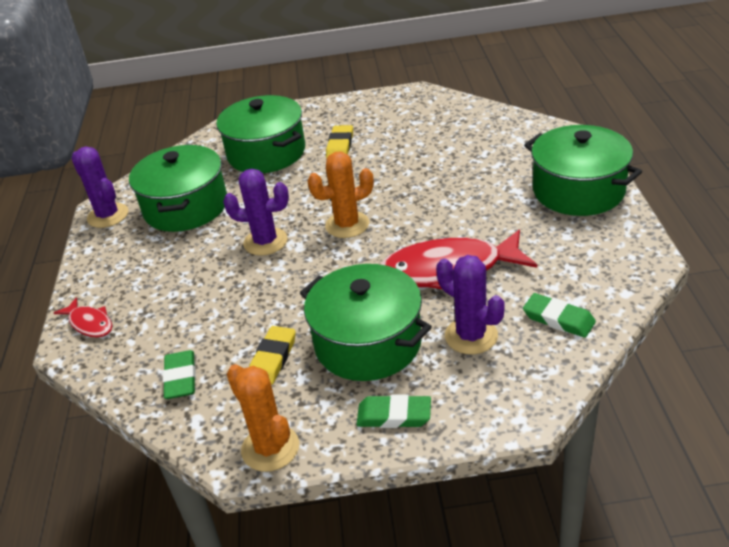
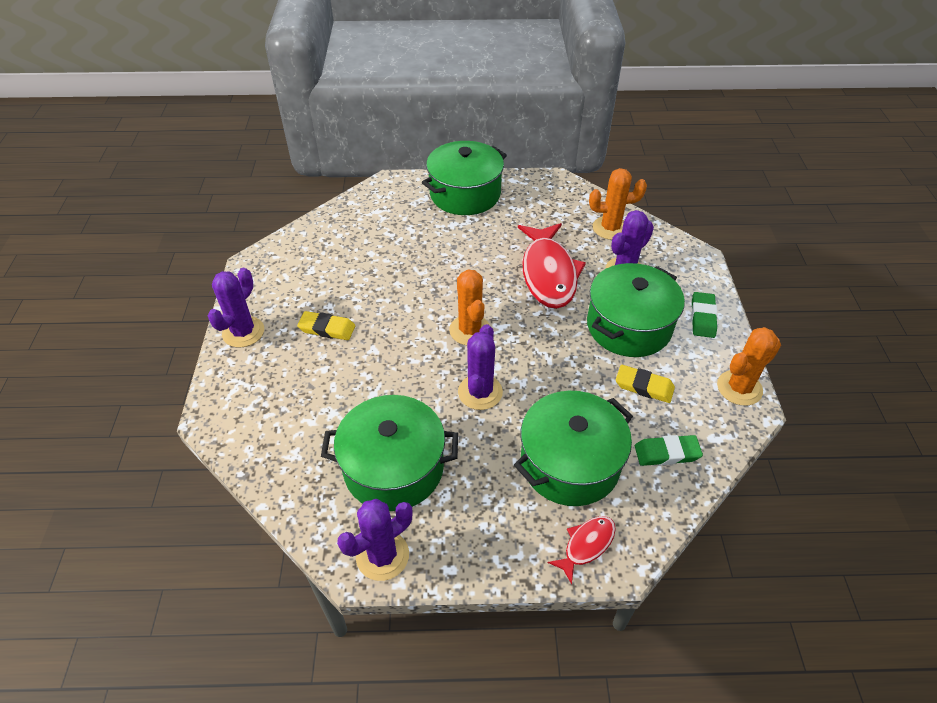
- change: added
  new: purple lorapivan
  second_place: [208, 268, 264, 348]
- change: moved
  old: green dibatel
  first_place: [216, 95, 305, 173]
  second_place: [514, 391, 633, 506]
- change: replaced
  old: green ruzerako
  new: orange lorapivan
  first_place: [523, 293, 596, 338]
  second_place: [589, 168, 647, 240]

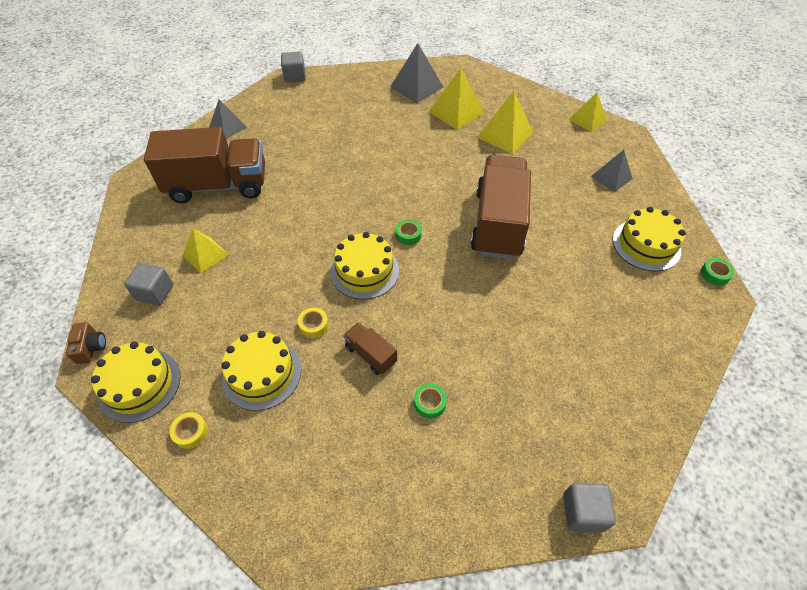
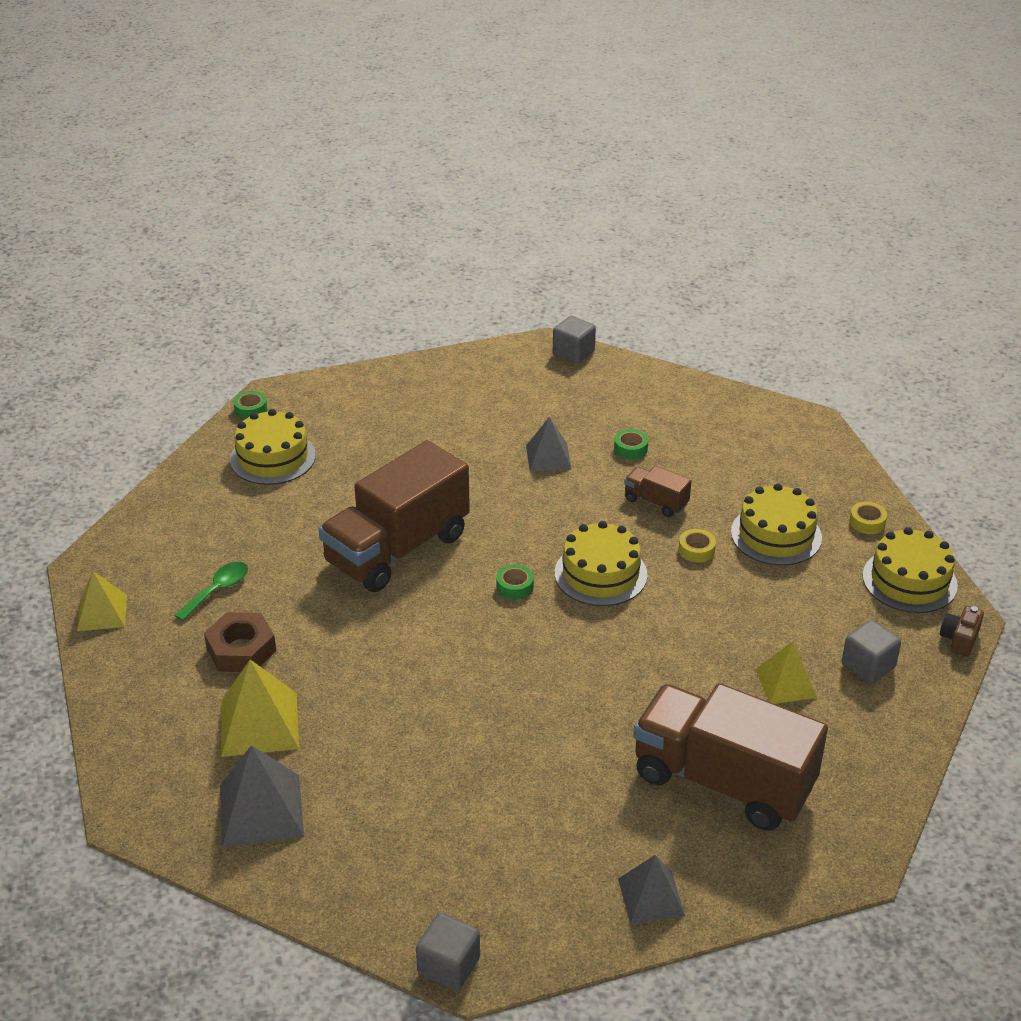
- change: added
  new: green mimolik
  second_place: [174, 562, 248, 621]
- change: replaced
  old: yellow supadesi
  new: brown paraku
  first_place: [477, 91, 533, 154]
  second_place: [204, 612, 276, 672]
- change: moved
  old: grey supadesi
  first_place: [591, 150, 633, 192]
  second_place: [526, 417, 571, 471]
- change: turned
  old: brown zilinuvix
  first_place: [343, 322, 397, 375]
  second_place: [624, 466, 691, 517]
  degrees: 135

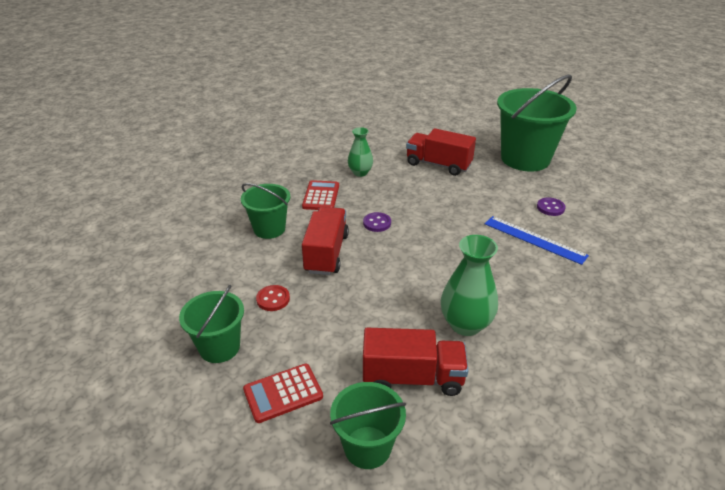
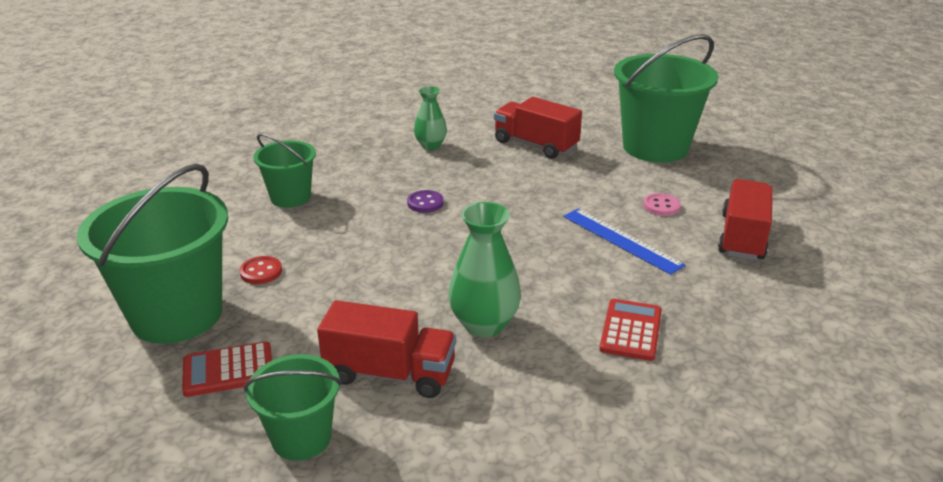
- change: resized
  old: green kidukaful
  first_place: [179, 285, 244, 363]
  second_place: [77, 164, 228, 344]
  factor: 1.82
- change: moved
  old: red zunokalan
  first_place: [302, 180, 339, 210]
  second_place: [599, 299, 662, 361]
- change: recoloured
  old: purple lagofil
  new: pink lagofil
  first_place: [537, 197, 565, 216]
  second_place: [643, 193, 681, 216]
- change: moved
  old: red zilinuvix
  first_place: [302, 207, 349, 275]
  second_place: [718, 179, 773, 260]

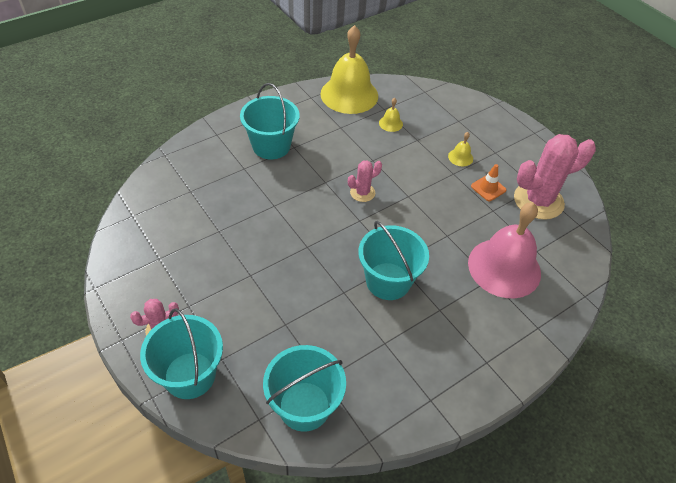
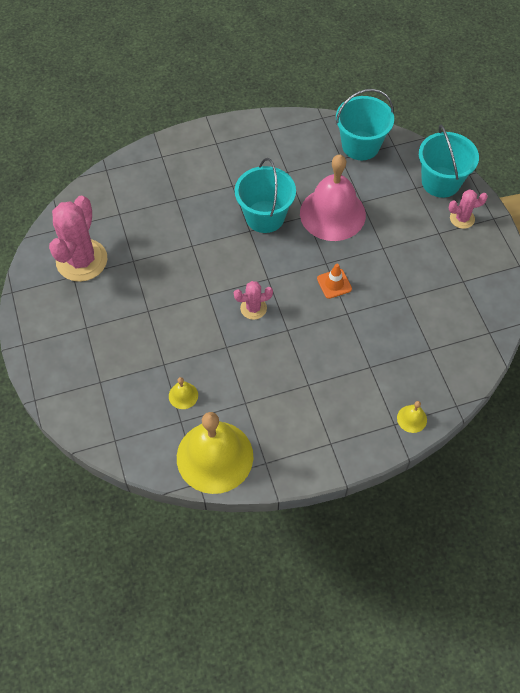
- change: turned
  old: pink lorapivan
  first_place: [514, 134, 596, 220]
  second_place: [49, 196, 107, 282]
  degrees: -75
- change: moved
  old: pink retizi
  first_place: [468, 202, 541, 298]
  second_place: [300, 155, 366, 241]
- change: moved
  old: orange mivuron
  first_place: [471, 164, 506, 201]
  second_place: [317, 264, 352, 299]
- change: moved
  old: yellow retizi
  first_place: [448, 132, 473, 167]
  second_place: [397, 401, 427, 433]
- change: removed
  old: turquoise kidukaful
  first_place: [240, 83, 299, 159]

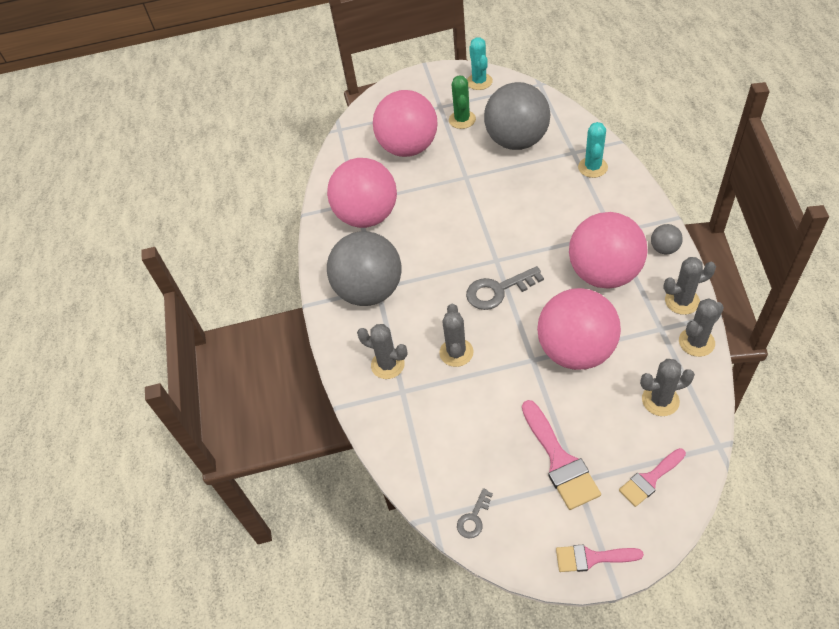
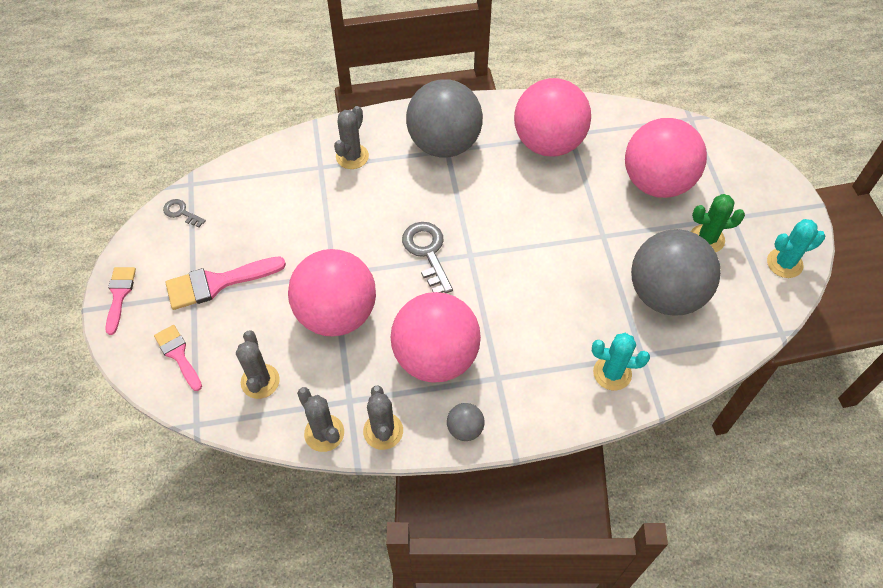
- change: removed
  old: grey lorapivan
  first_place: [439, 304, 473, 367]

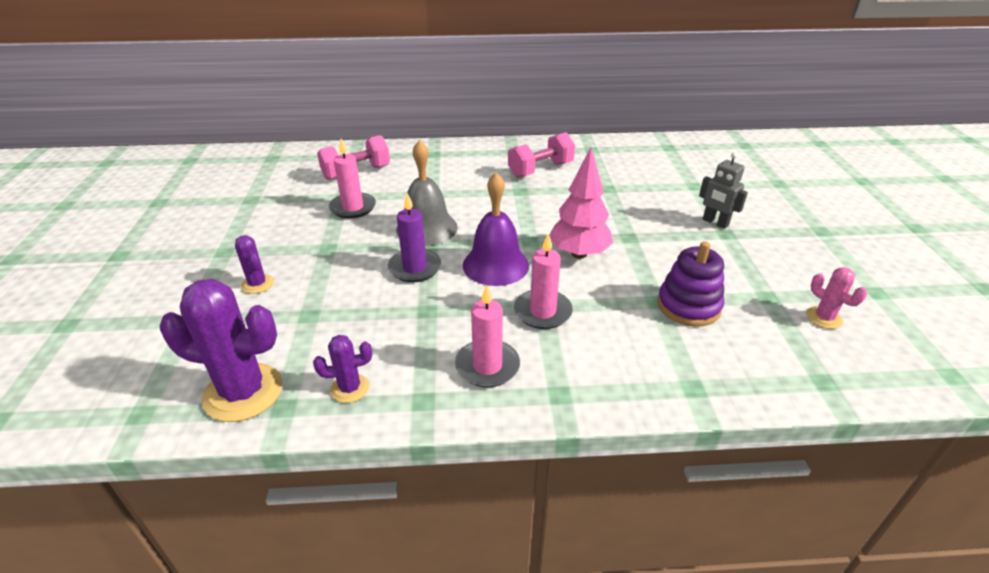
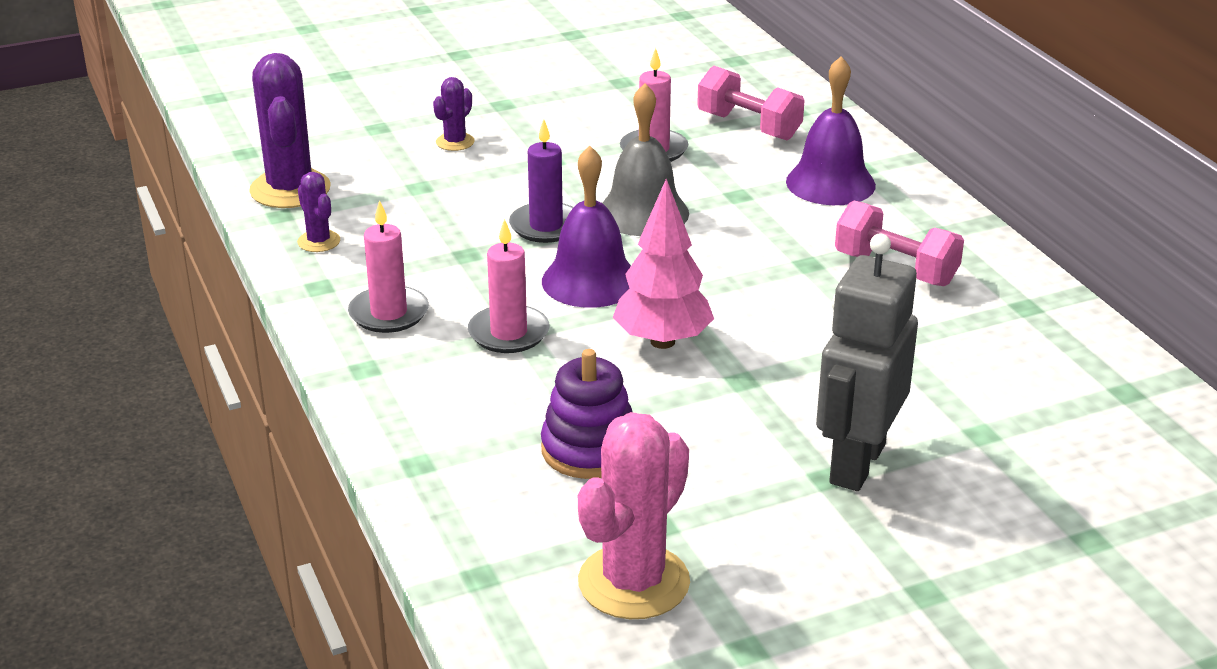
- change: resized
  old: pink lorapivan
  first_place: [806, 267, 867, 329]
  second_place: [578, 412, 690, 619]
  factor: 1.98
- change: added
  new: purple retizi
  second_place: [786, 56, 876, 205]
- change: resized
  old: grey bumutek
  first_place: [699, 152, 748, 229]
  second_place: [816, 234, 918, 491]
  factor: 1.84

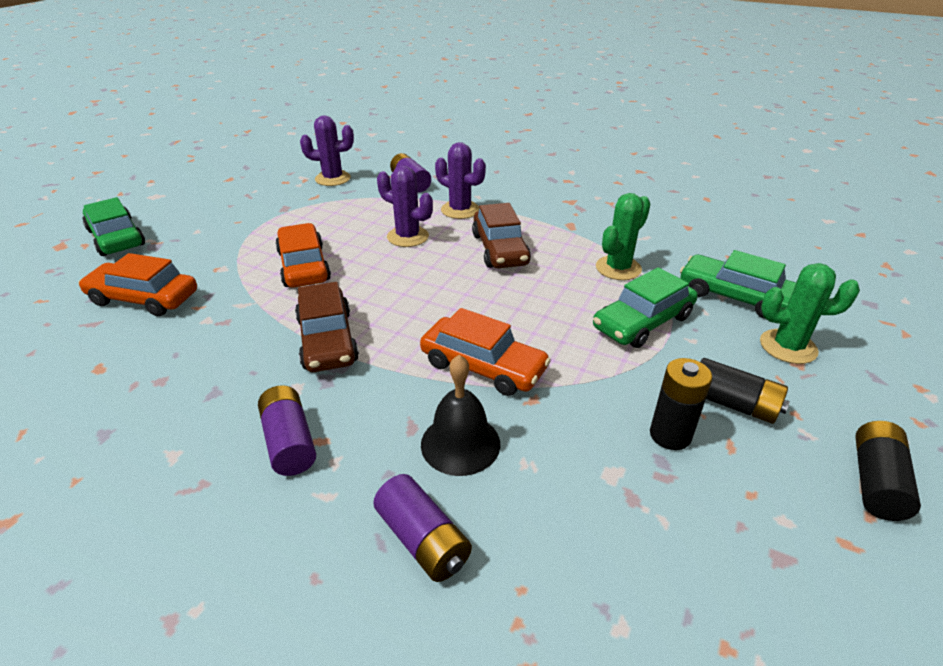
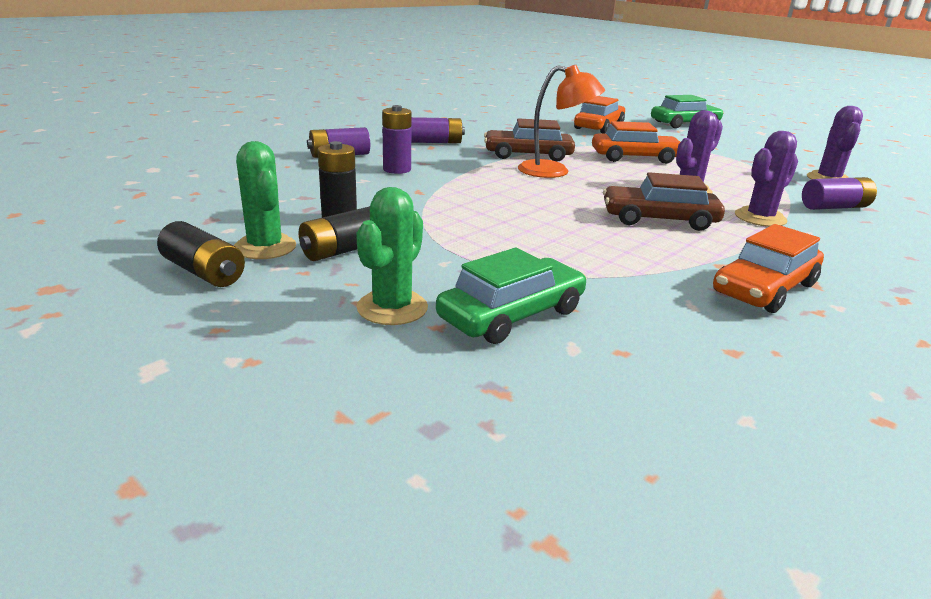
- change: moved
  old: green lorapivan
  first_place: [596, 193, 650, 280]
  second_place: [234, 141, 296, 259]
- change: replaced
  old: black retizi
  new: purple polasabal
  first_place: [421, 355, 500, 476]
  second_place: [382, 105, 412, 174]
- change: added
  new: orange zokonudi
  second_place: [518, 65, 605, 178]
- change: moved
  old: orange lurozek
  first_place: [420, 308, 551, 396]
  second_place: [713, 224, 824, 313]
- change: removed
  old: green lurozek
  first_place: [593, 267, 698, 348]

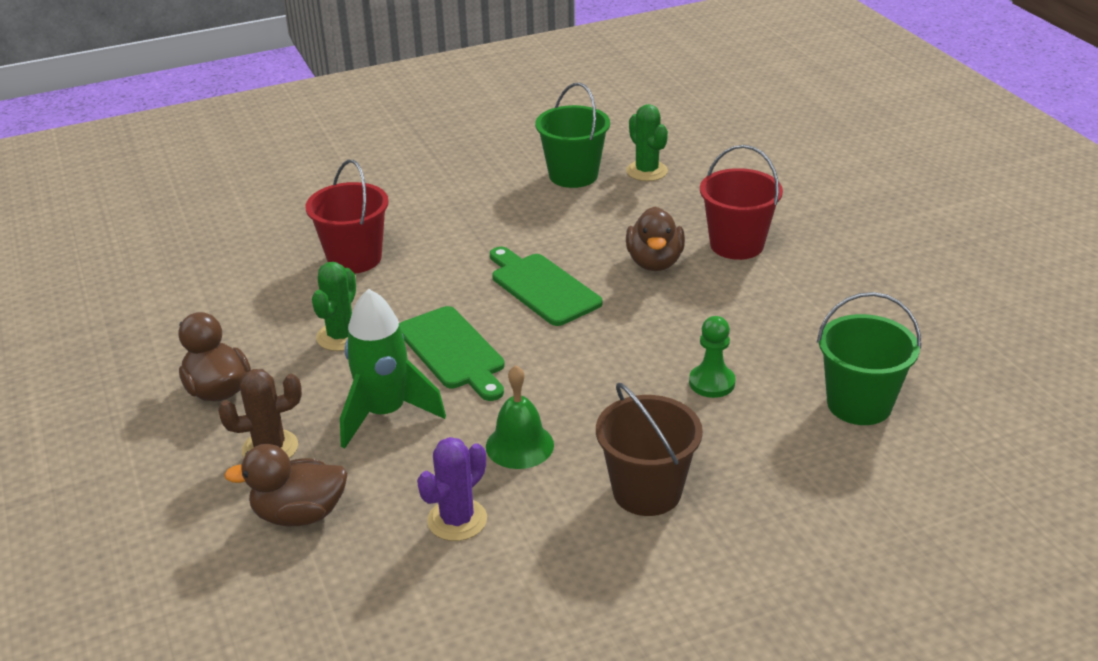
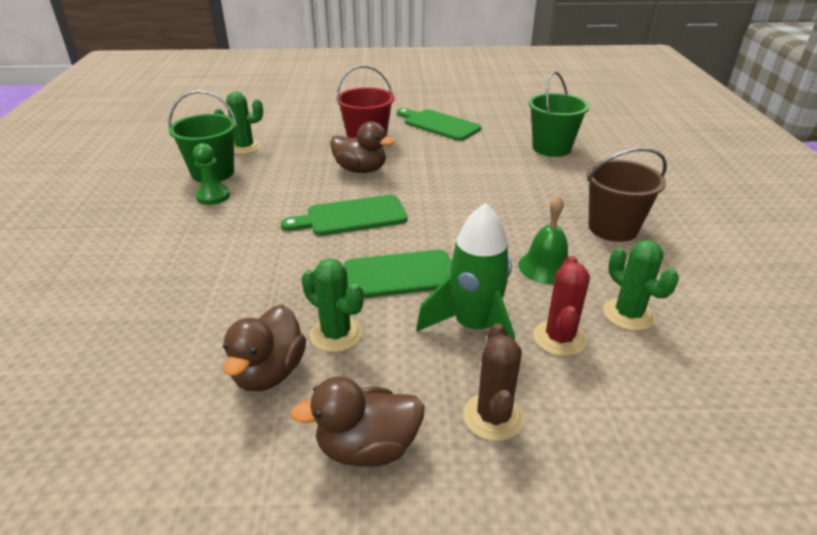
- change: moved
  old: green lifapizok
  first_place: [689, 316, 736, 398]
  second_place: [193, 143, 230, 205]
- change: moved
  old: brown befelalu
  first_place: [224, 444, 348, 526]
  second_place: [223, 305, 306, 391]
- change: added
  new: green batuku
  second_place: [397, 108, 481, 141]
- change: added
  new: red lorapivan
  second_place: [533, 256, 590, 357]
- change: recoloured
  old: purple lorapivan
  new: green lorapivan
  first_place: [417, 437, 487, 541]
  second_place: [603, 240, 679, 331]
- change: removed
  old: red kidukaful
  first_place: [306, 160, 389, 274]

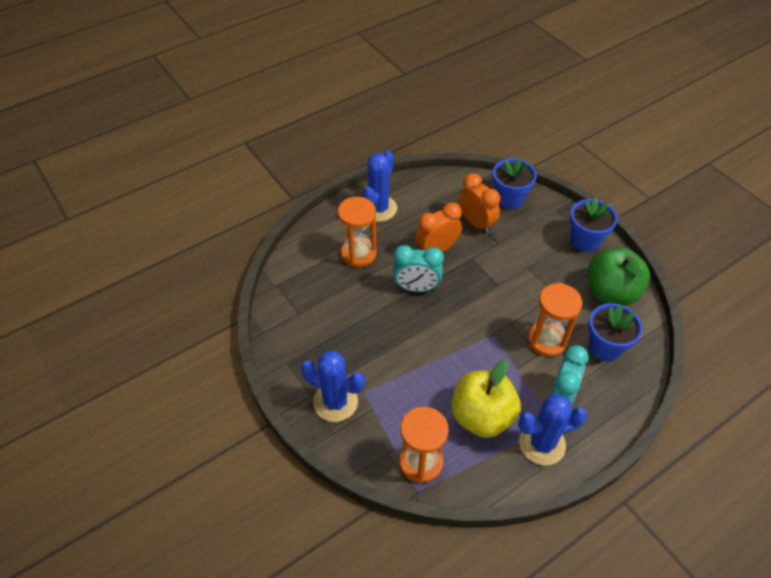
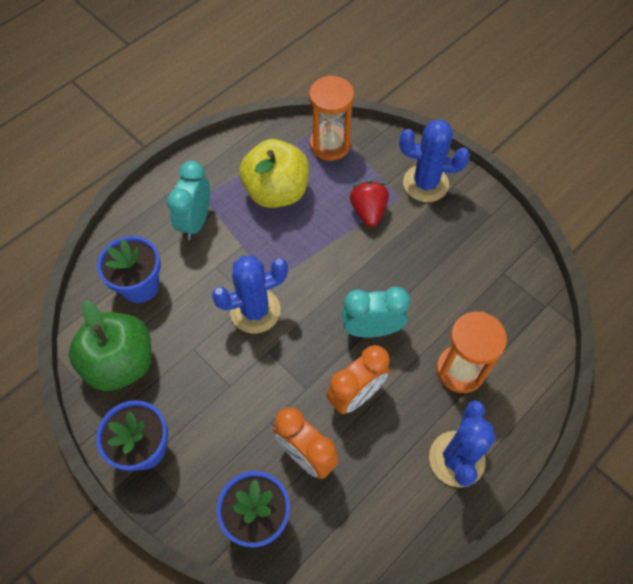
- change: moved
  old: blue lorapivan
  first_place: [518, 394, 587, 466]
  second_place: [212, 256, 288, 333]
- change: added
  new: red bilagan
  second_place: [350, 181, 389, 227]
- change: removed
  old: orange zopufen
  first_place: [528, 283, 582, 357]

